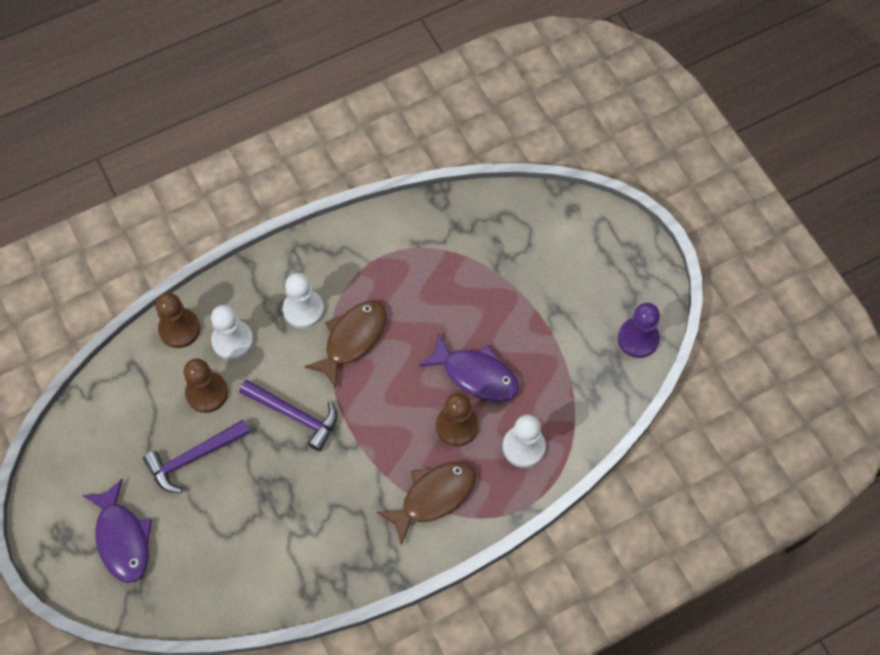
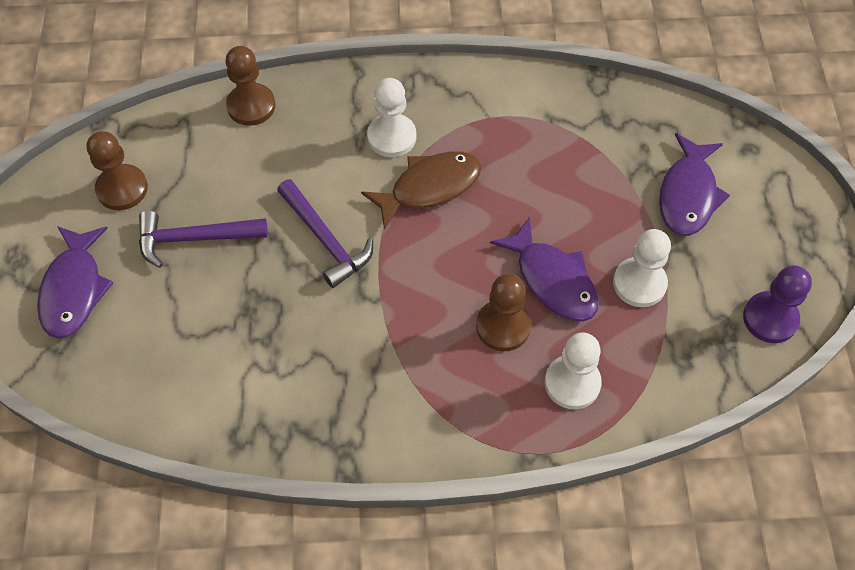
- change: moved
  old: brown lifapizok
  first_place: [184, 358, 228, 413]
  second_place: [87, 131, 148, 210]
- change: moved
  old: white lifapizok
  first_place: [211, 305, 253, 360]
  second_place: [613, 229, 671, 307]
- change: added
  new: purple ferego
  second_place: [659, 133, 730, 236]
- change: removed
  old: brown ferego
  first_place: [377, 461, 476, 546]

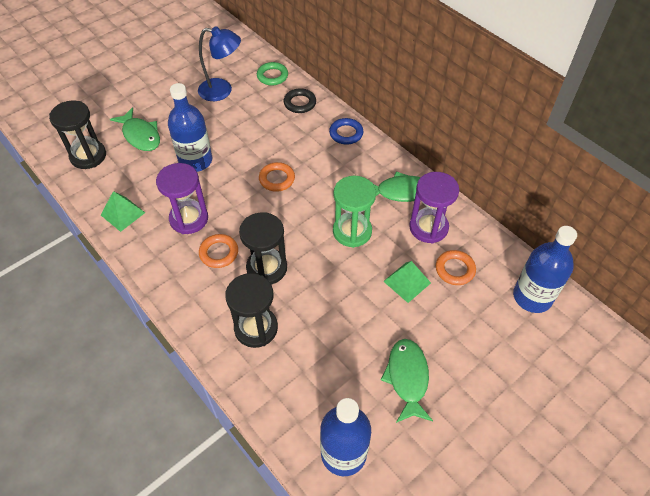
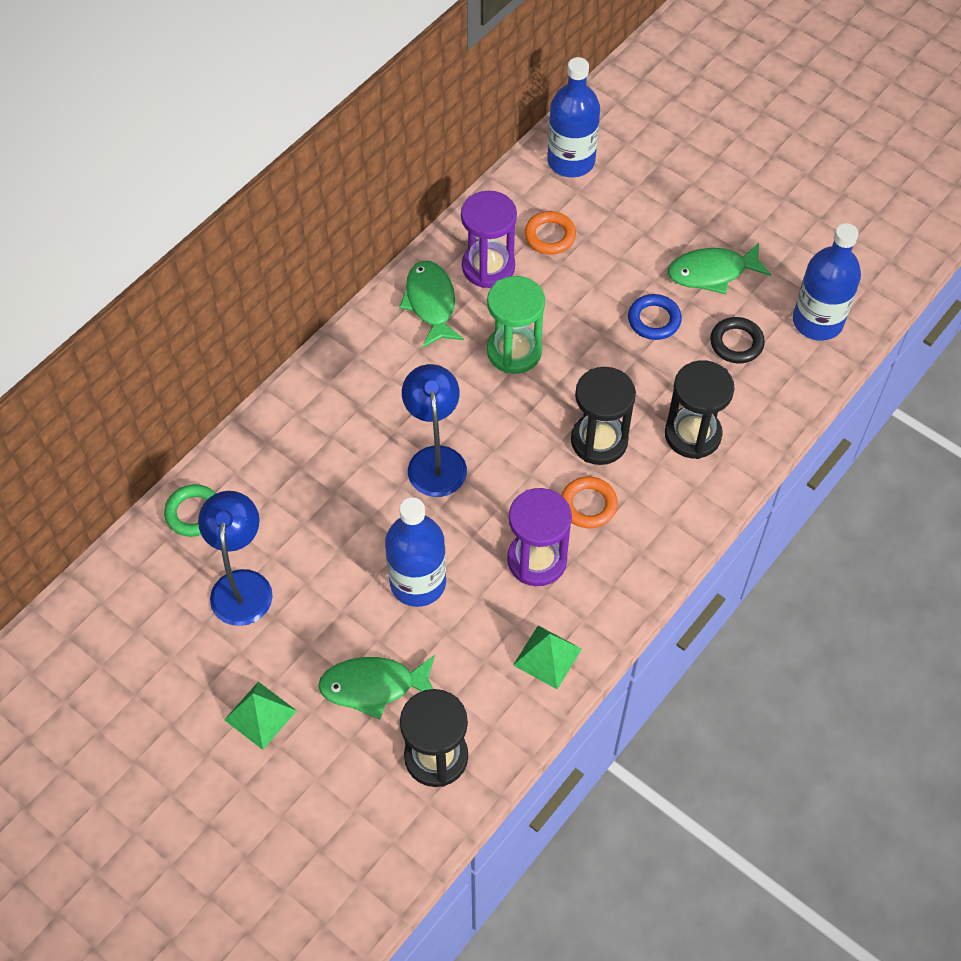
- change: moved
  old: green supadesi
  first_place: [383, 261, 431, 303]
  second_place: [224, 682, 297, 750]
- change: turned
  old: green ferego
  first_place: [110, 107, 160, 151]
  second_place: [318, 655, 435, 719]
  degrees: -135
- change: replaced
  old: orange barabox
  new: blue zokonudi
  first_place: [259, 162, 295, 192]
  second_place: [402, 364, 467, 497]
- change: moved
  old: blue barabox
  first_place: [329, 118, 364, 145]
  second_place: [628, 294, 682, 340]
- change: moved
  old: black barabox
  first_place: [284, 88, 316, 113]
  second_place: [710, 317, 765, 364]

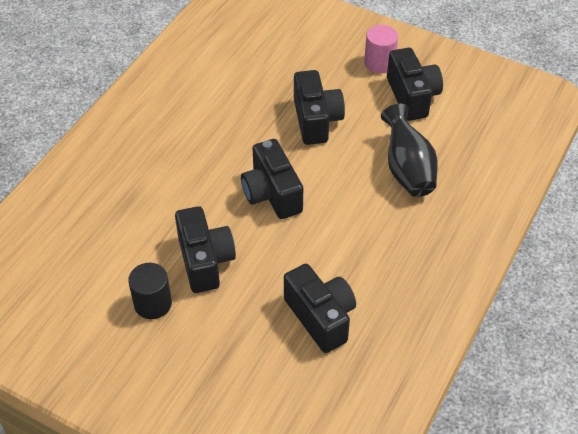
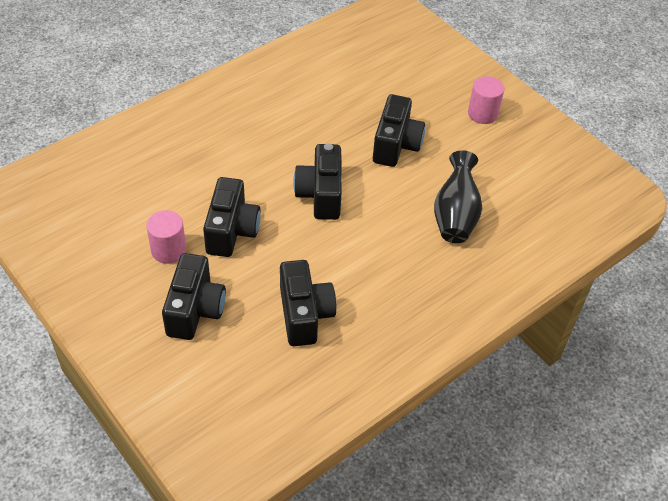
- change: recoloured
  old: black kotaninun
  new: pink kotaninun
  first_place: [128, 263, 172, 319]
  second_place: [146, 210, 186, 264]
- change: moved
  old: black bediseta
  first_place: [387, 48, 443, 121]
  second_place: [162, 253, 226, 340]

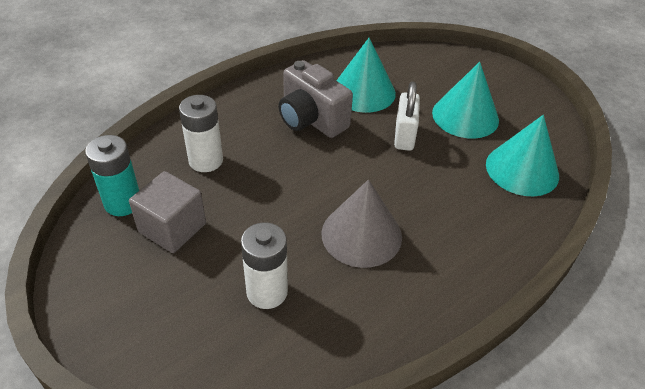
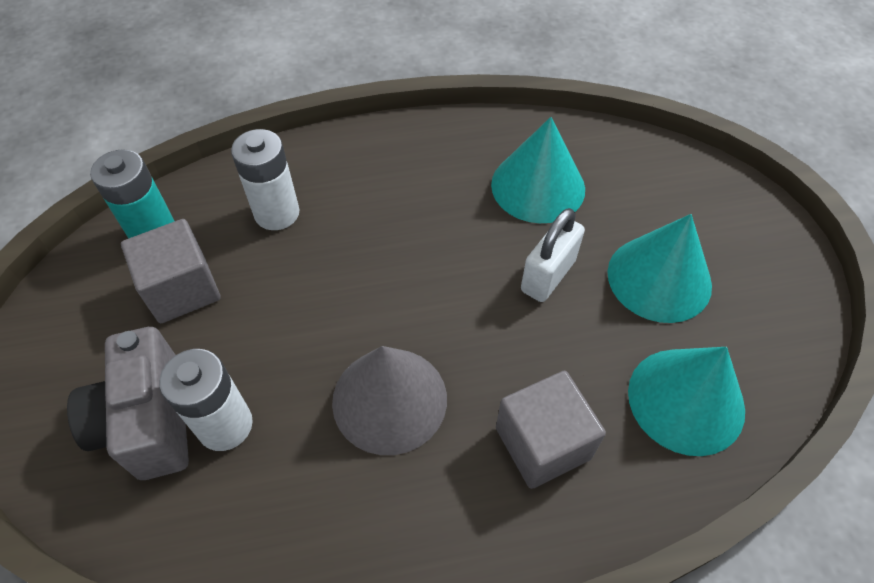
- change: moved
  old: grey bediseta
  first_place: [278, 60, 353, 138]
  second_place: [67, 327, 189, 480]
- change: added
  new: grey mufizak
  second_place: [496, 371, 606, 489]

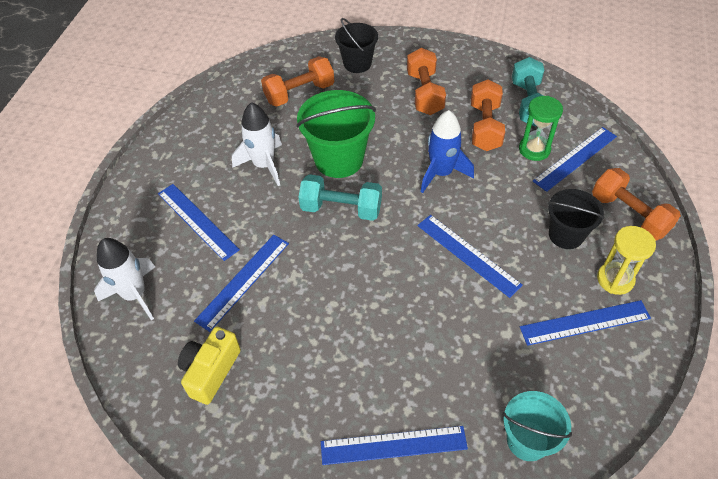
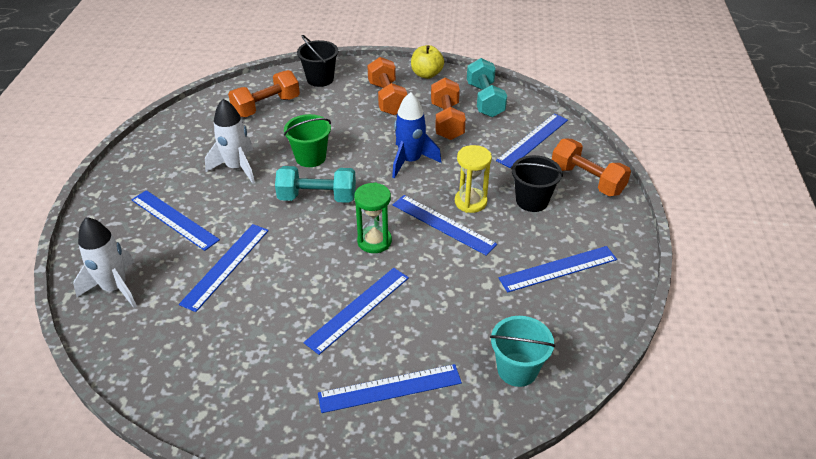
- change: resized
  old: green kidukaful
  first_place: [296, 90, 376, 178]
  second_place: [284, 114, 331, 167]
  factor: 0.64
- change: added
  new: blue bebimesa
  second_place: [304, 268, 409, 355]
- change: moved
  old: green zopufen
  first_place: [519, 96, 563, 161]
  second_place: [354, 182, 392, 253]
- change: added
  new: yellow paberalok
  second_place: [411, 45, 444, 79]
- change: moved
  old: yellow zopufen
  first_place: [597, 226, 656, 295]
  second_place: [455, 145, 492, 213]
- change: removed
  old: yellow bediseta
  first_place: [178, 327, 241, 405]

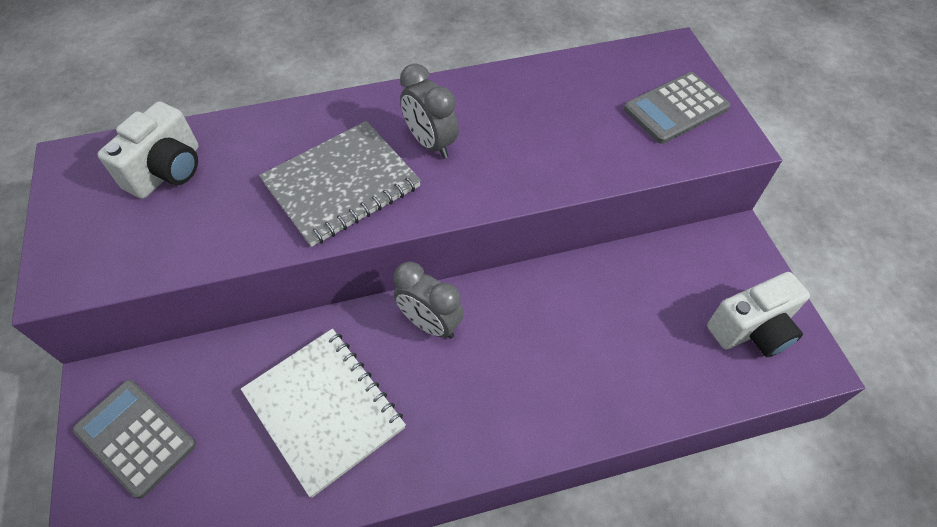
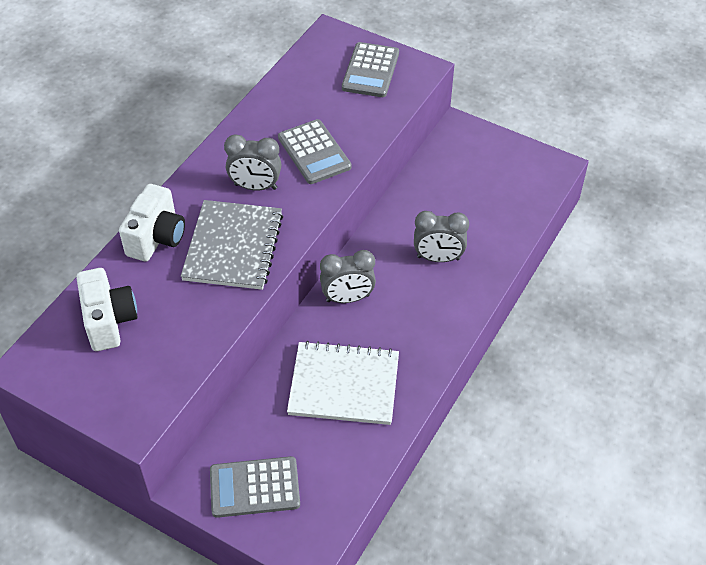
- change: moved
  old: white bediseta
  first_place: [707, 272, 810, 357]
  second_place: [119, 184, 185, 261]
- change: added
  new: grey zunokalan
  second_place: [278, 119, 351, 184]
- change: added
  new: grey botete
  second_place: [414, 211, 469, 262]

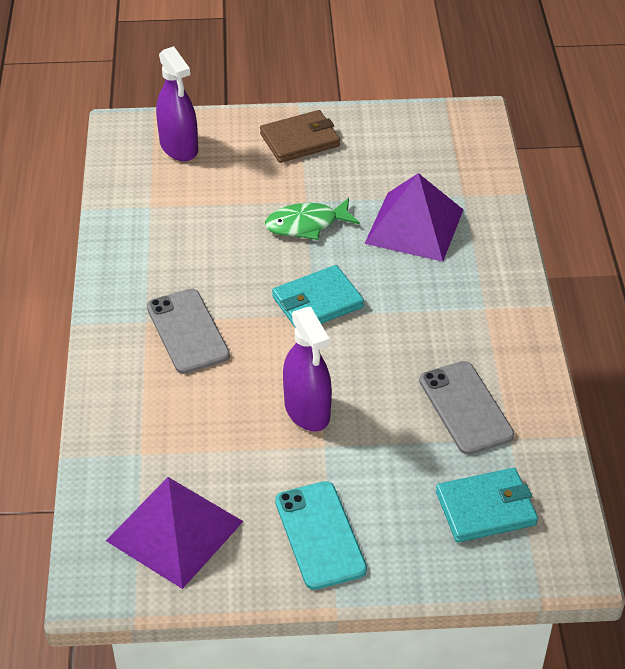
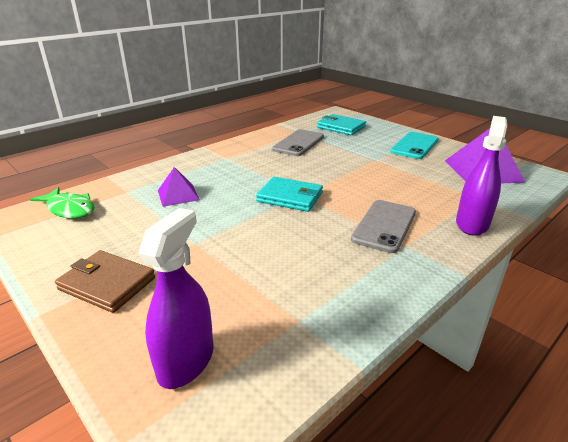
- change: moved
  old: green ferego
  first_place: [265, 198, 360, 240]
  second_place: [30, 187, 95, 219]
- change: resized
  old: purple supadesi
  first_place: [365, 173, 463, 262]
  second_place: [158, 167, 200, 207]
  factor: 0.57
- change: moved
  old: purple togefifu
  first_place: [283, 307, 332, 431]
  second_place: [456, 116, 507, 236]

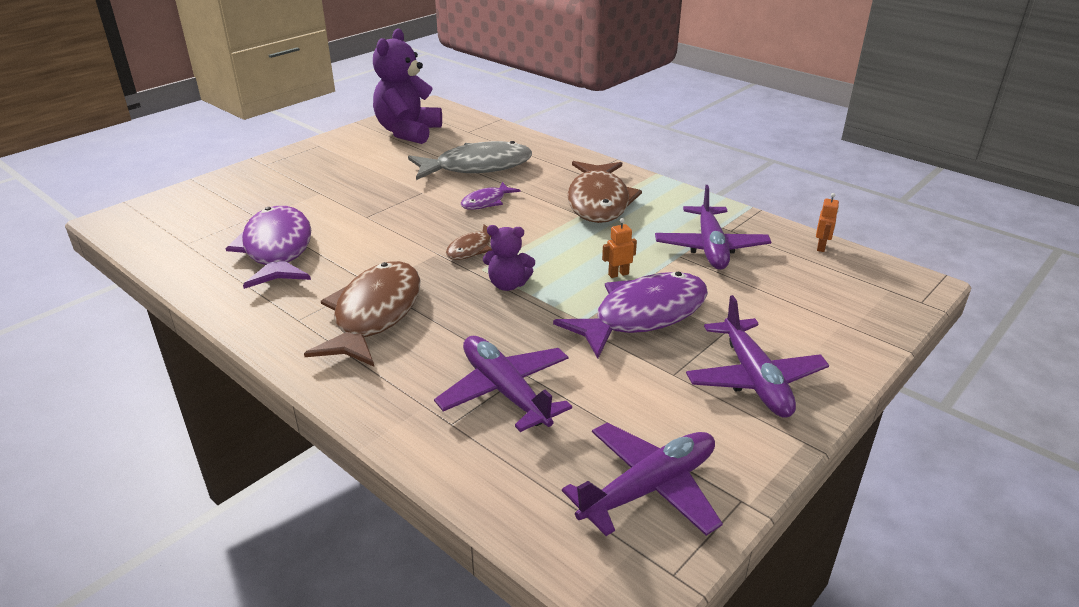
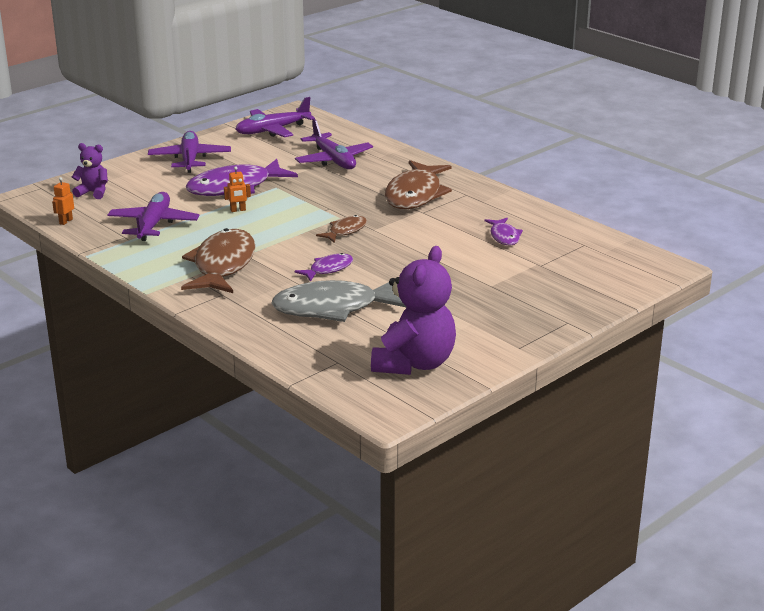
- change: moved
  old: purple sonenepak
  first_place: [483, 225, 535, 291]
  second_place: [72, 143, 108, 199]
- change: resized
  old: purple ferego
  first_place: [225, 206, 311, 289]
  second_place: [485, 218, 523, 245]
  factor: 0.5

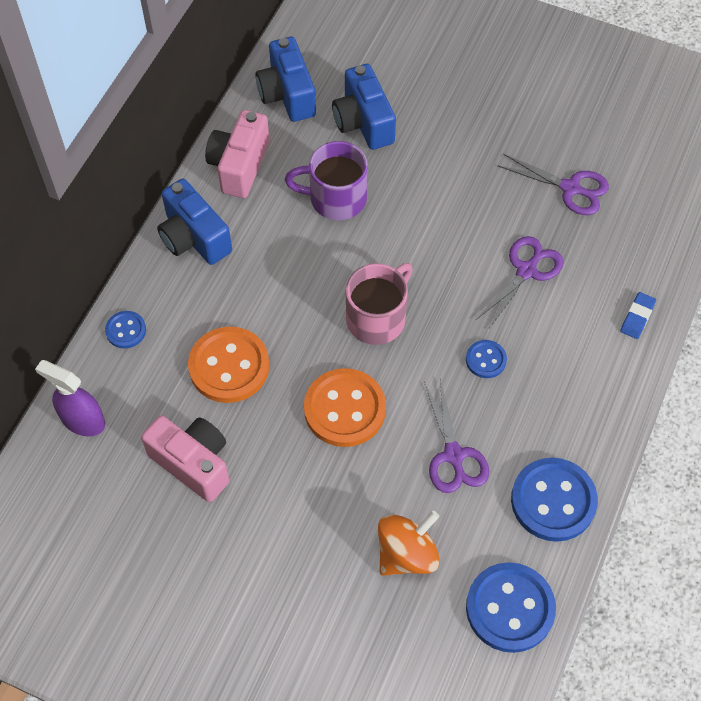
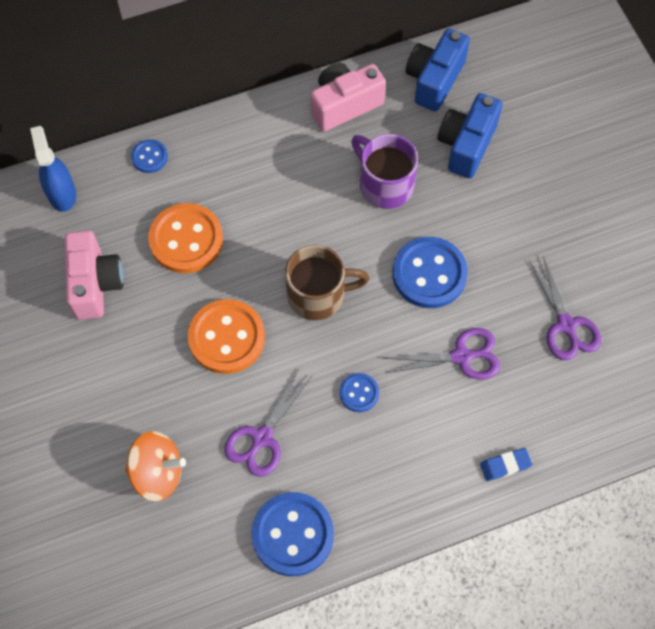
- change: recoloured
  old: purple togefifu
  new: blue togefifu
  first_place: [35, 360, 105, 436]
  second_place: [30, 126, 76, 212]
- change: recoloured
  old: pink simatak
  new: brown simatak
  first_place: [346, 263, 413, 345]
  second_place: [285, 245, 370, 320]
- change: moved
  old: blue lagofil
  first_place: [466, 562, 556, 653]
  second_place: [392, 237, 468, 308]
- change: removed
  old: blue bediseta
  first_place: [157, 179, 232, 265]

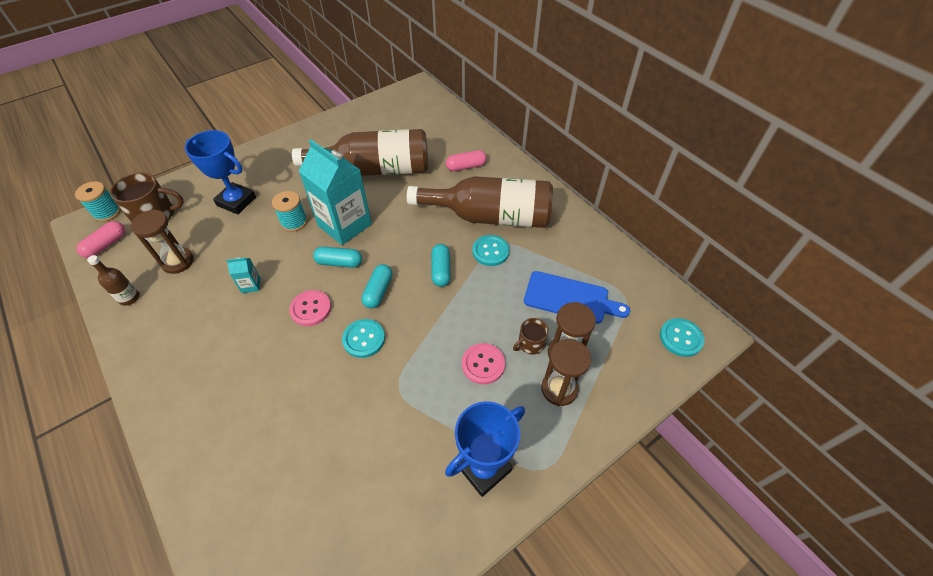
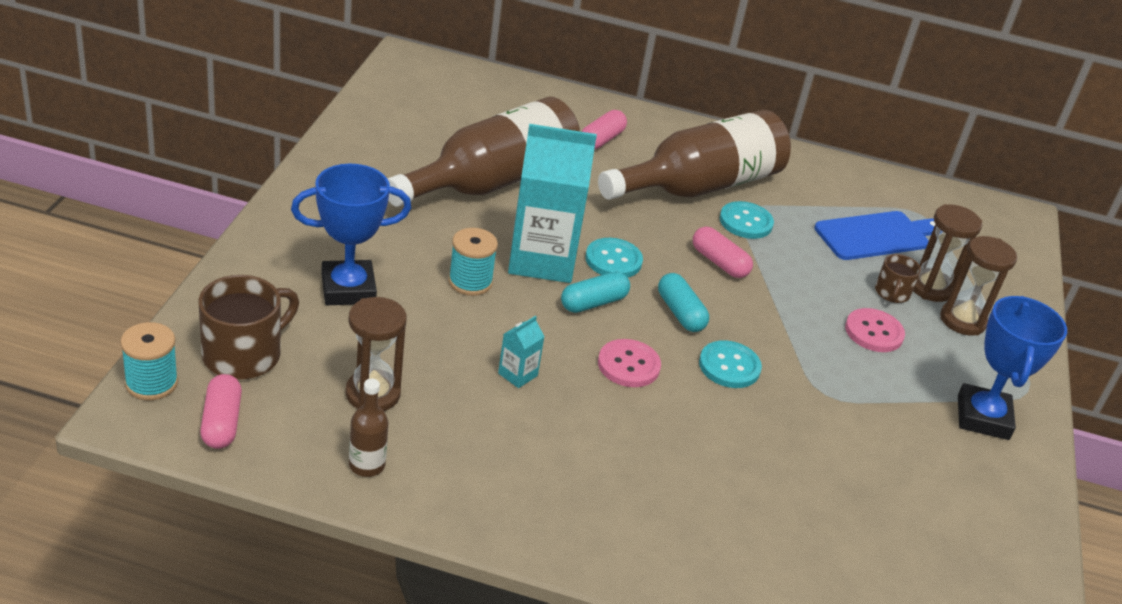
- change: moved
  old: turquoise lagofil
  first_place: [660, 318, 705, 357]
  second_place: [585, 238, 643, 277]
- change: recoloured
  old: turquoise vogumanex
  new: pink vogumanex
  first_place: [431, 244, 451, 287]
  second_place: [693, 227, 753, 278]

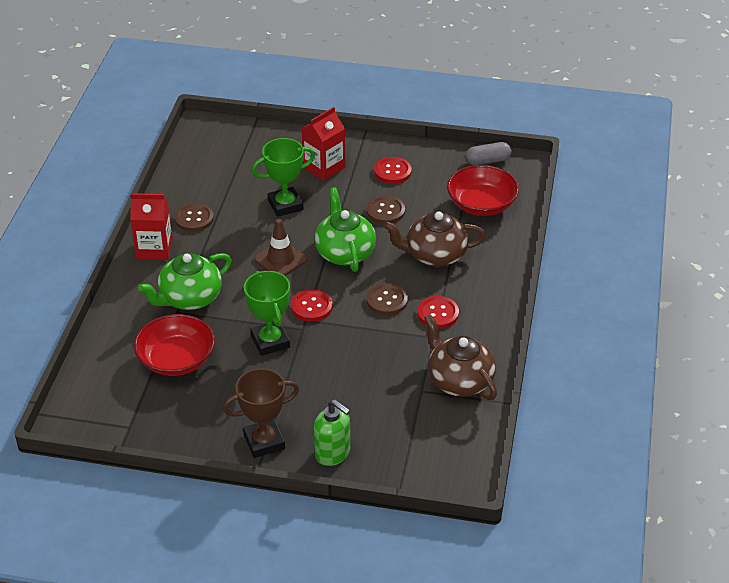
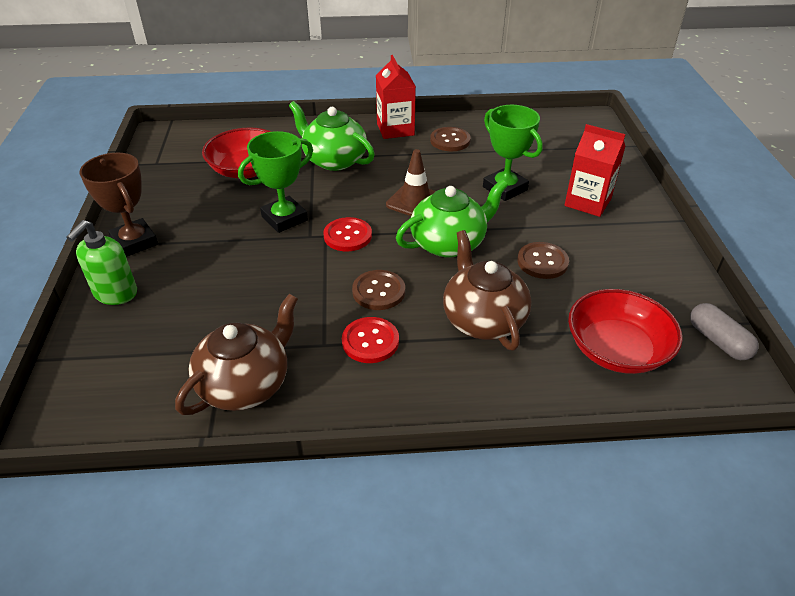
- change: removed
  old: red lagofil
  first_place: [374, 157, 412, 184]

